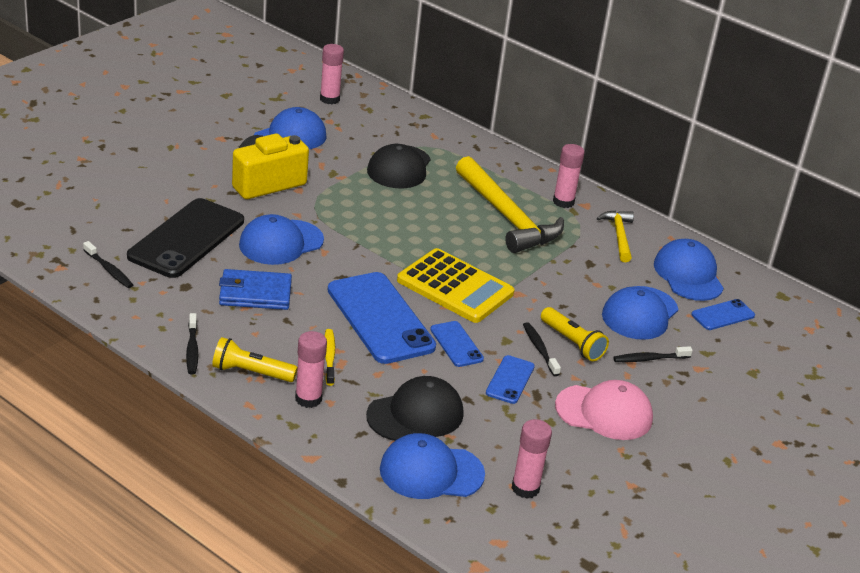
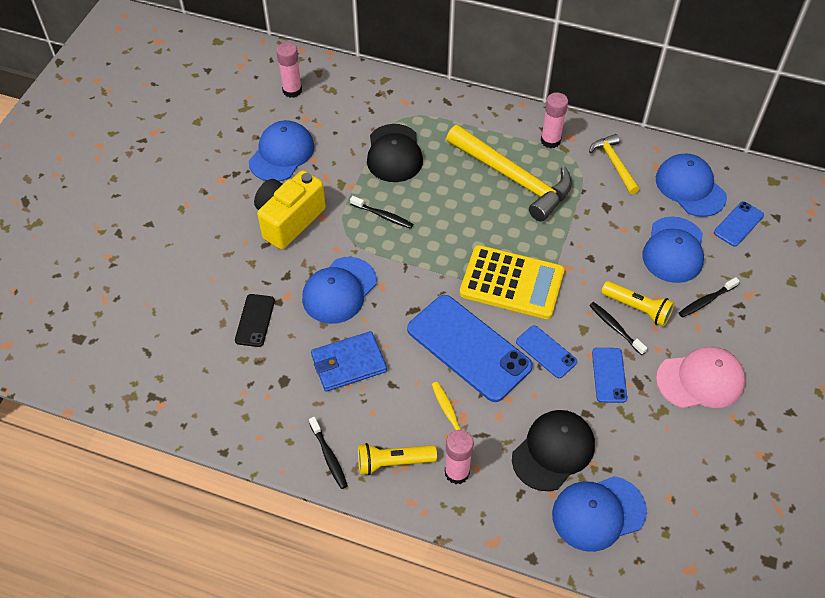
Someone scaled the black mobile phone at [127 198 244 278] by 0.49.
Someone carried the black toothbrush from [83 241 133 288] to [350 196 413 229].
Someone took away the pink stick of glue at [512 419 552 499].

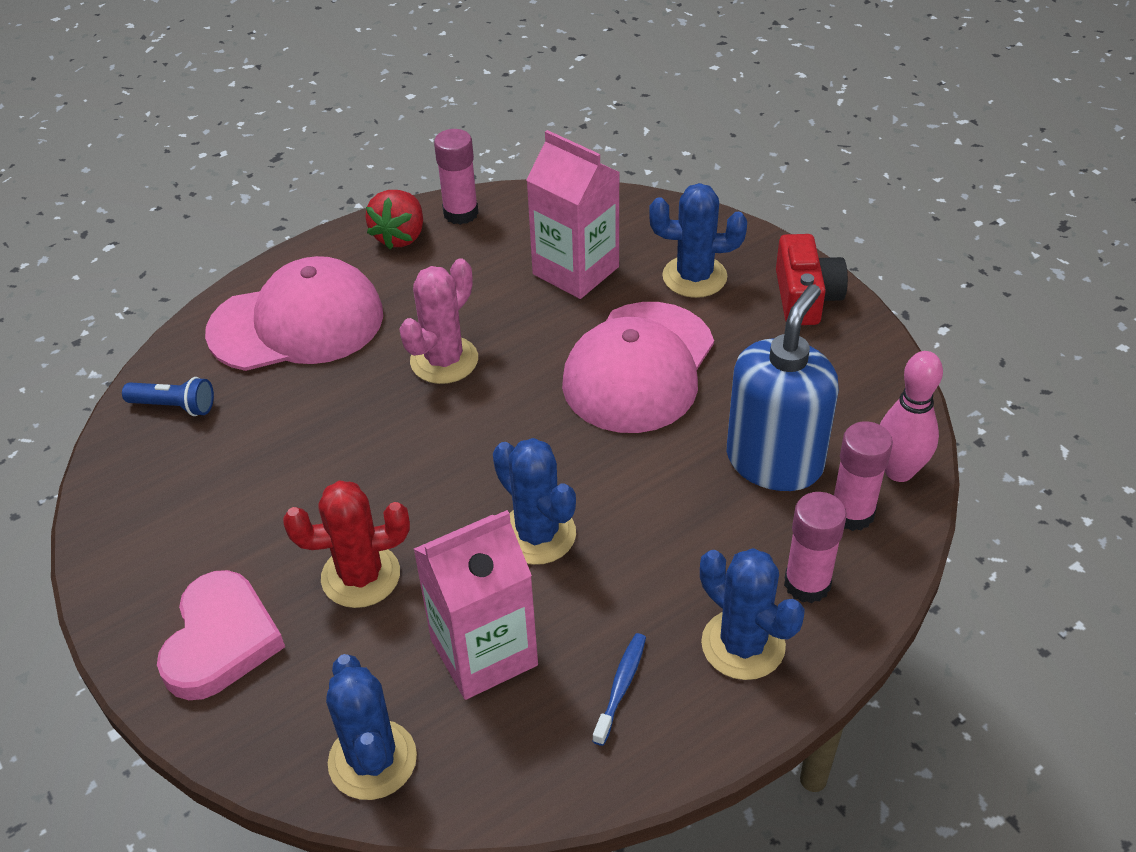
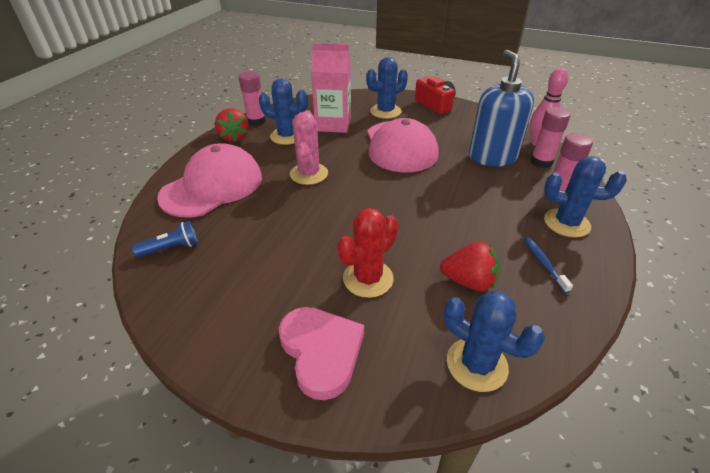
Someone carried the royal blue prickly plant from [493 438 576 565] to [259 79 308 145].
Someone swapped the pink juice carton at [413 510 538 700] for the crimson berry at [440 242 500 291].

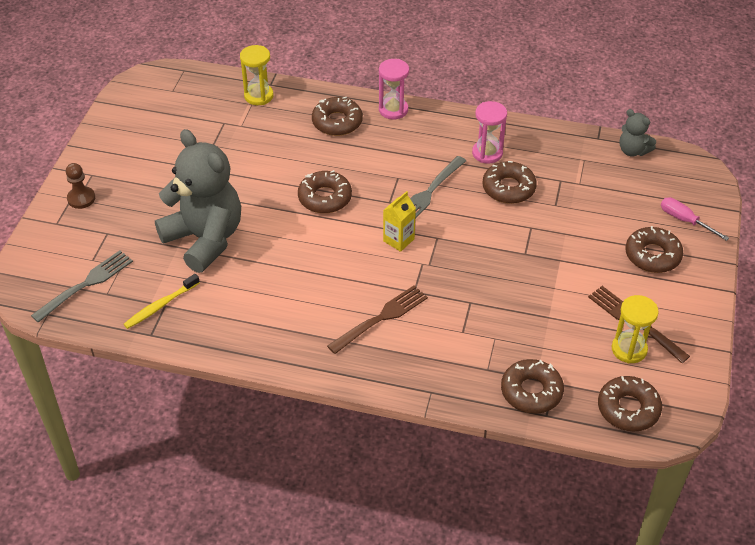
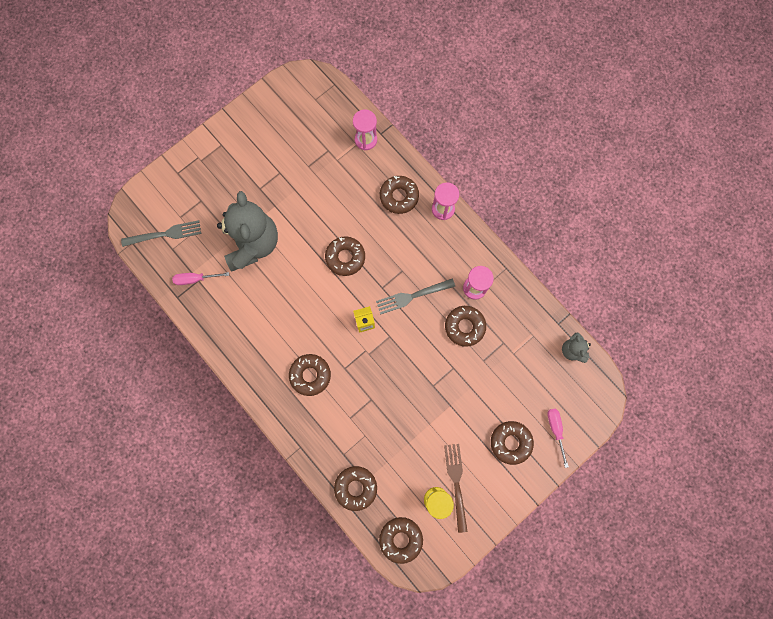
Someone swapped the bright yellow toothbrush at [124 274 200 329] for the pink hand screwdriver at [172 272 229 285].
Someone swapped the dark brown fork at [327 286 428 354] for the dark brown doughnut at [289 354 331 396].
Someone repainted the bright yellow sandglass at [240 45 273 105], which became the pink sandglass at [353 109 377 150].
Someone took away the dark brown chess pawn at [66 163 95 209].

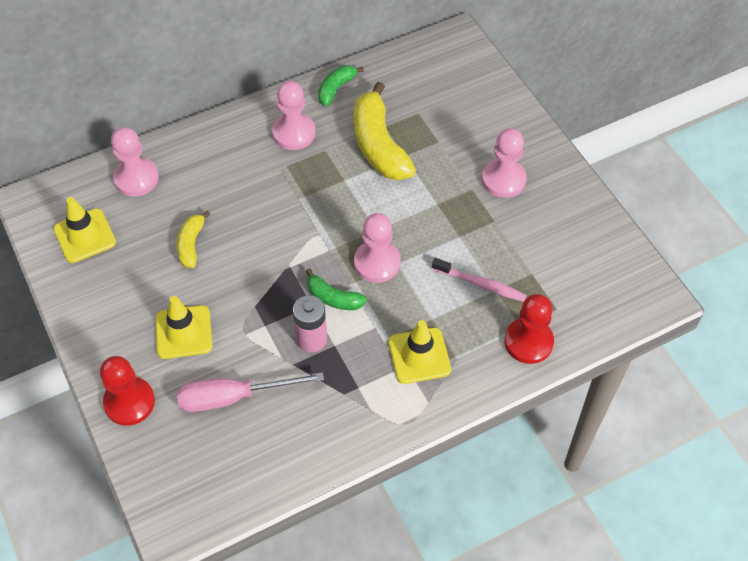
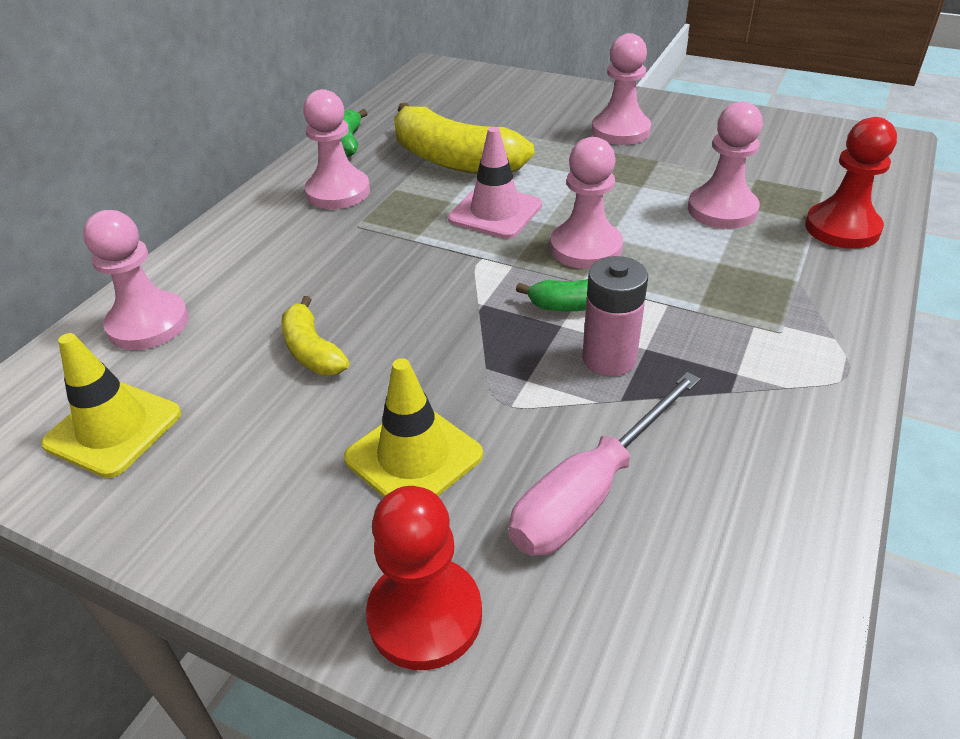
Someone put down the pink safety cone at [448 127 542 239].
Someone swapped the pink toothbrush at [432 258 527 302] for the pink chess pawn at [688 101 763 229].
Someone took away the bright yellow safety cone at [388 320 451 384].

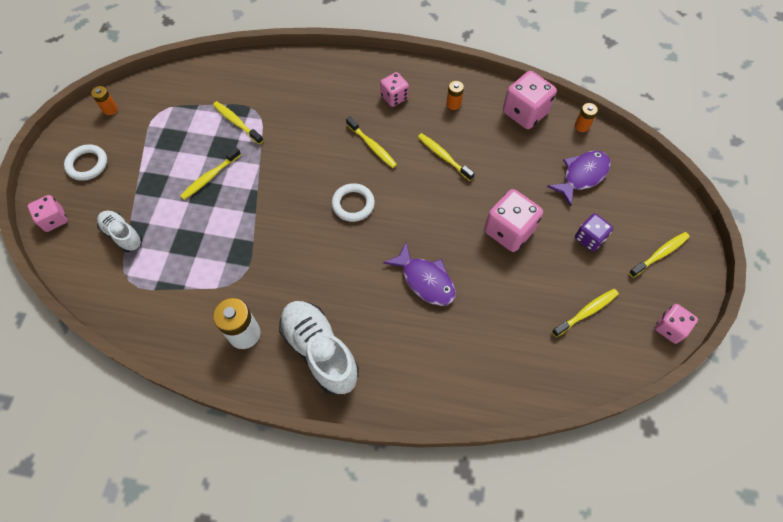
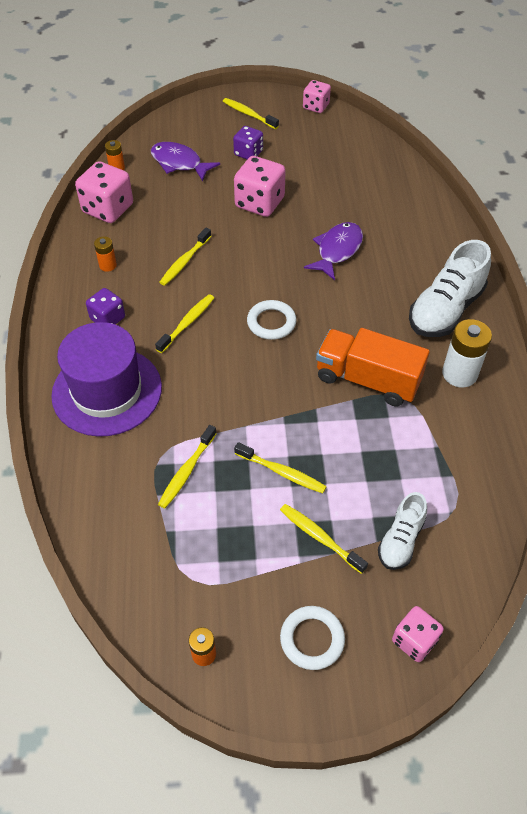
Someone put down the purple hat at [51 322 162 437].
Someone repainted the pink dice at [380 72 409 107], which became the purple dice at [86 288 125 325].
Someone carried the bright yellow toothbrush from [552 289 619 337] to [280 504 368 574].
Someone put down the orange toy truck at [316 328 430 407].

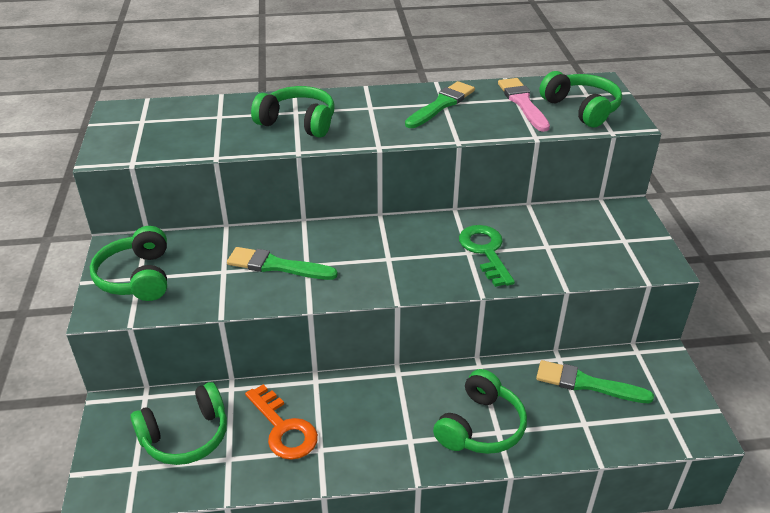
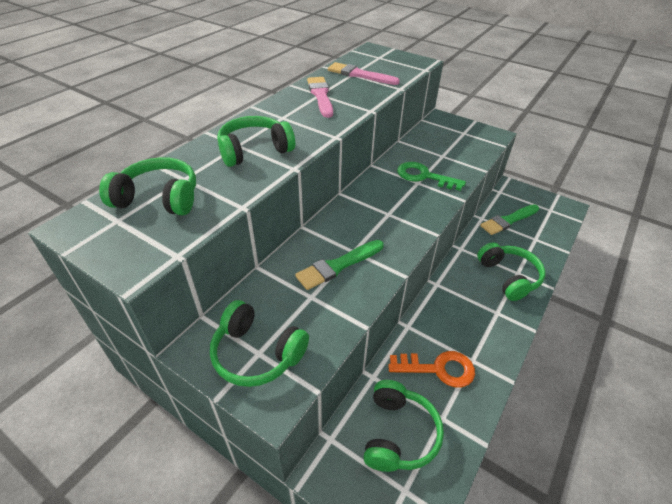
Someone carried the leaf-green headset from [539 71 622 128] to [99 157 196 215].
Someone repainted the leaf-green paintbrush at [405 81 475 128], which became the pink paintbrush at [307 77 333 118].

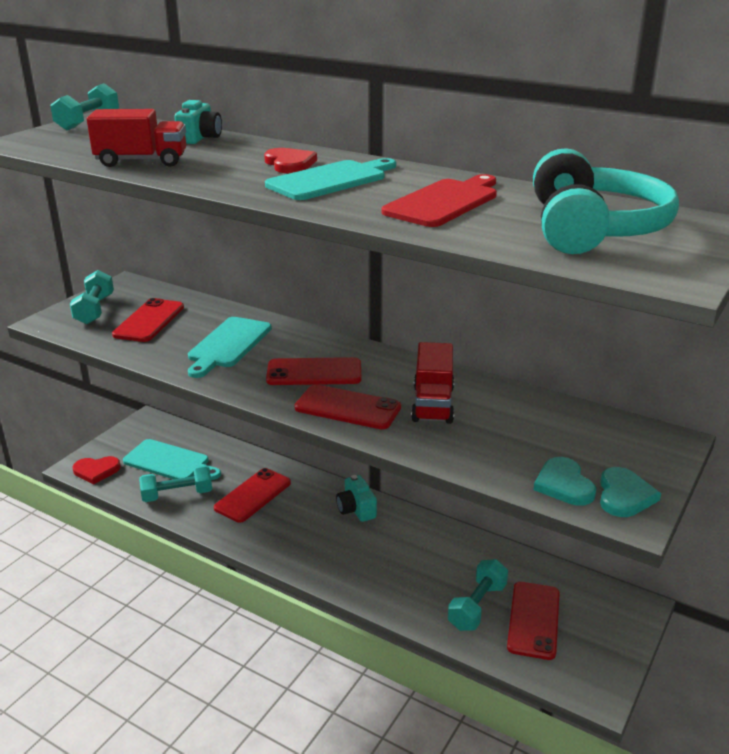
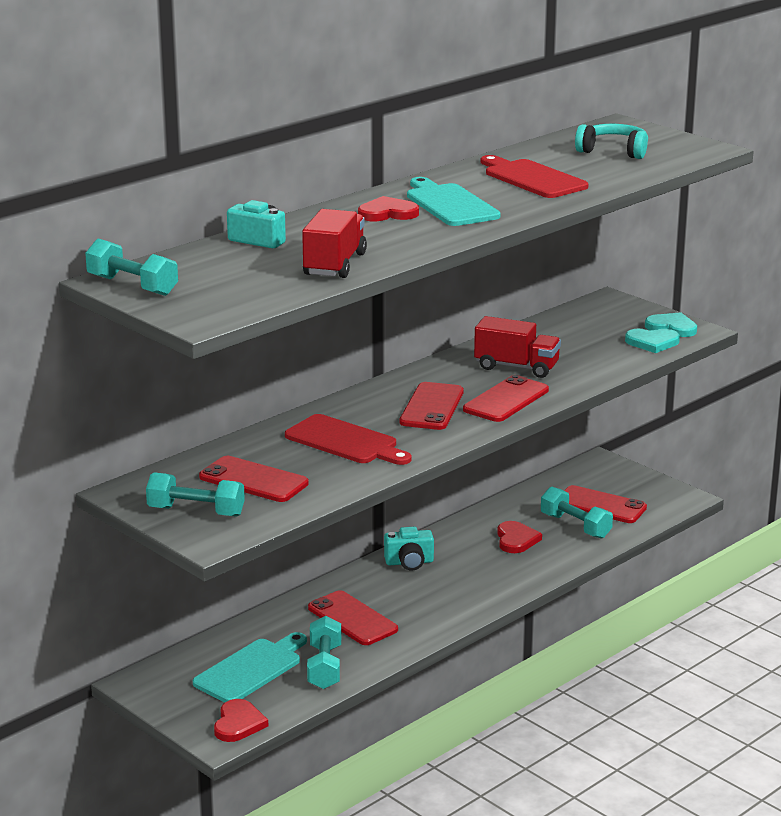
Someone repainted the turquoise bread board at [188 317 272 378], which became the crimson bread board at [285 414 411 465].
Someone put down the crimson love heart at [497 521 542 553].
Someone scaled the turquoise headset at [533 148 679 254] by 0.60.

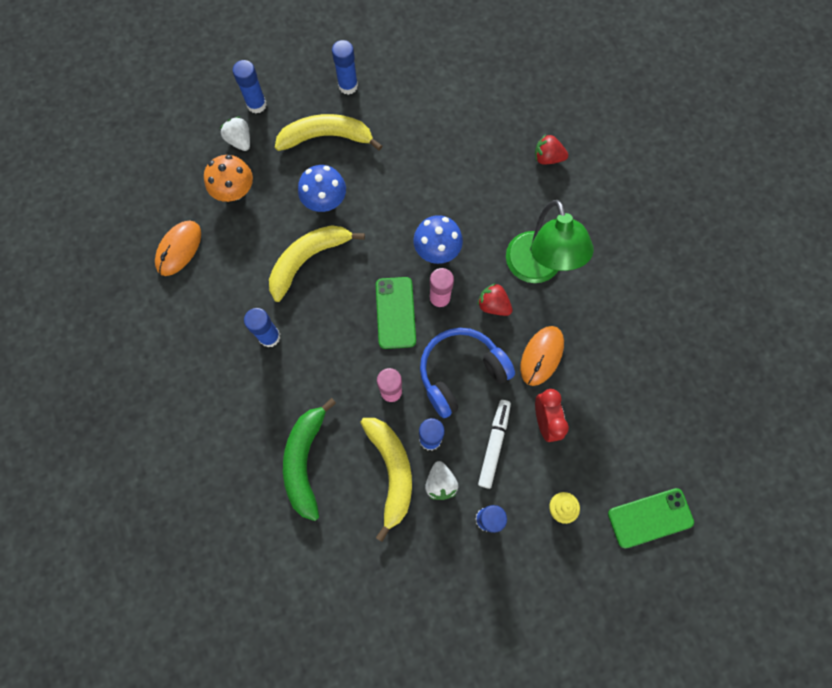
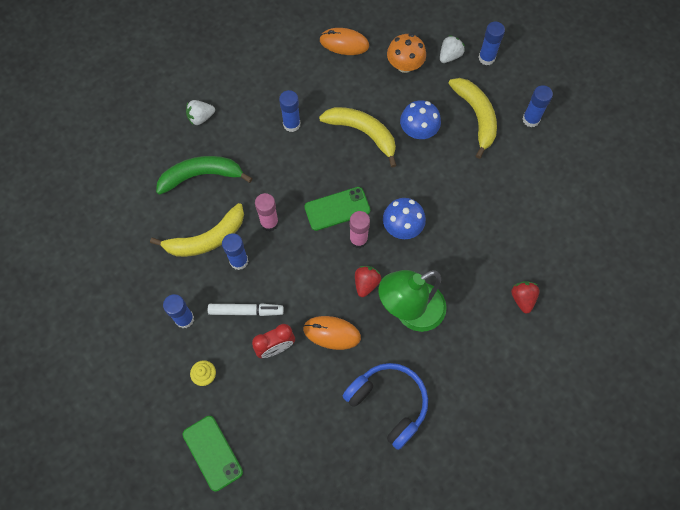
Someone carried the pure white berry from [425 461 459 500] to [186 100 215 126].
Someone carried the royal blue headset from [420 328 515 418] to [343 363 428 450].

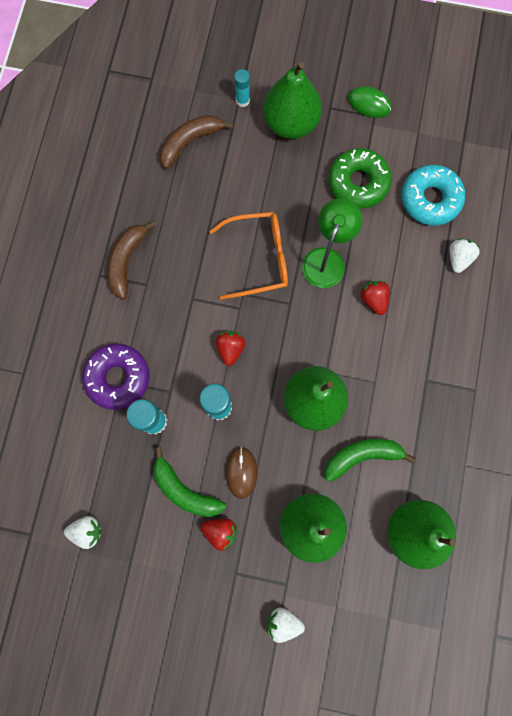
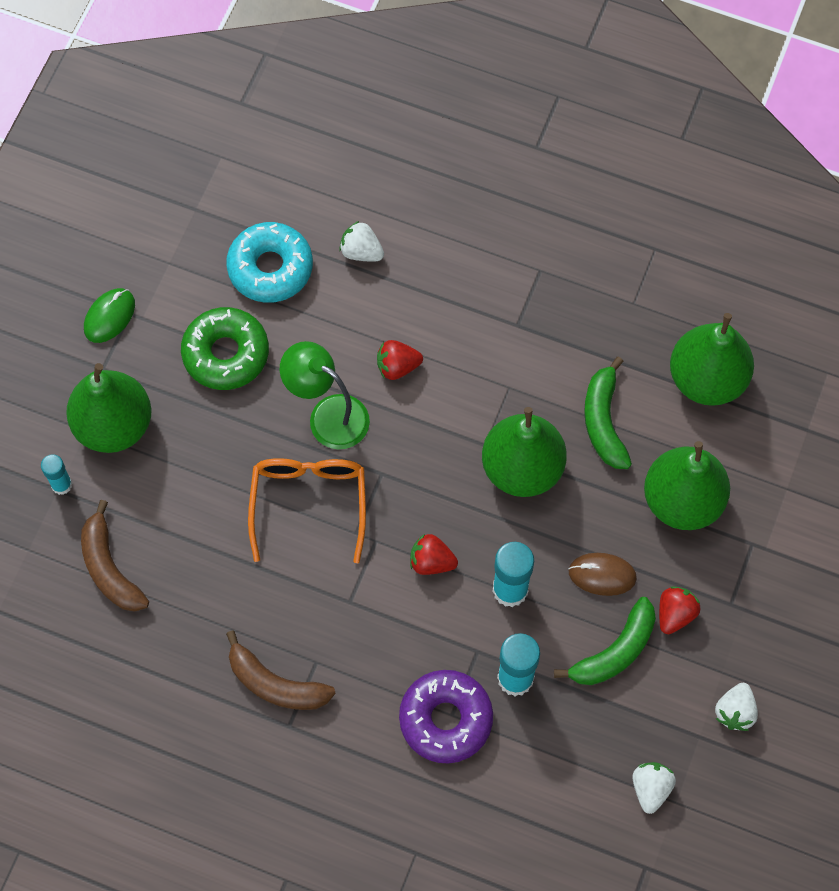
Someone carried the pure white berry from [267 607 305 643] to [715 683 758 731].

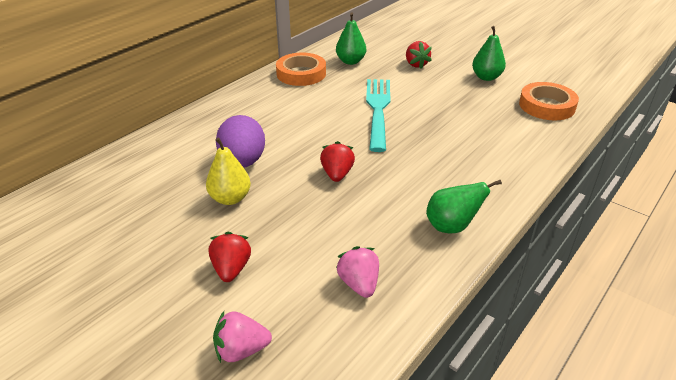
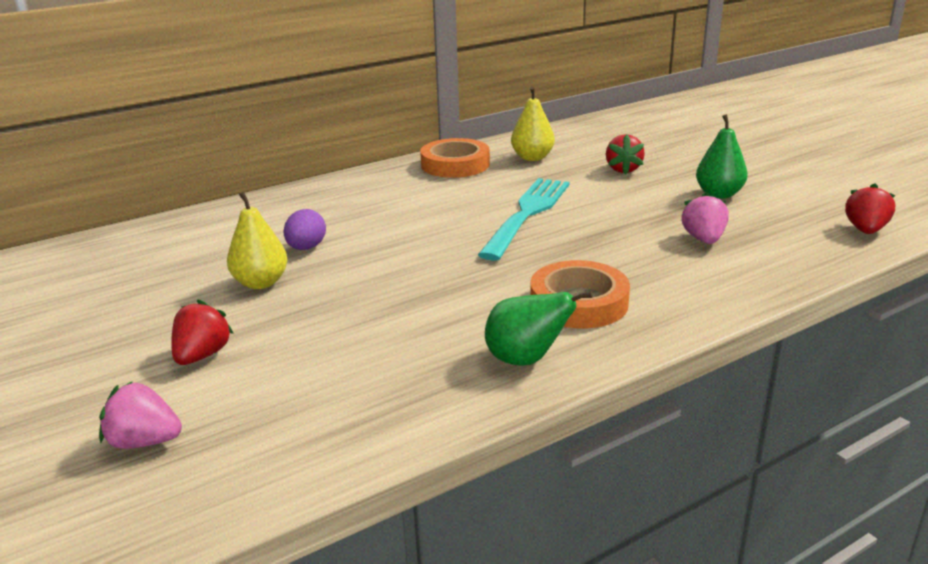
Someone scaled the purple egg shape at [216 115 265 168] by 0.61.
Someone repainted the leaf-green pear at [336 12 366 65], which became the bright yellow pear at [511 87 555 161].
Someone carried the orange roll of tape from [519 82 579 120] to [530 260 630 328].
Someone carried the pink berry from [336 246 379 298] to [681 192 729 244].
Someone carried the crimson berry from [320 141 355 182] to [845 183 895 234].

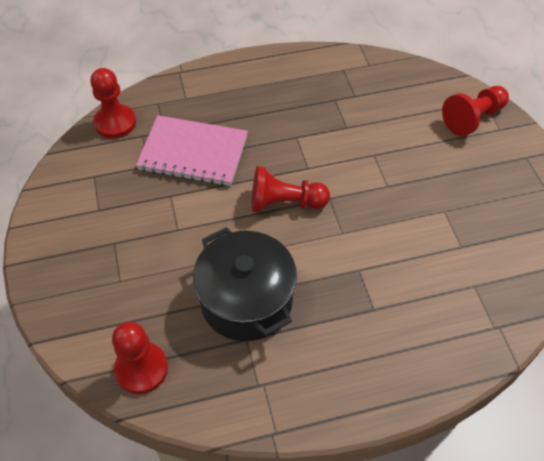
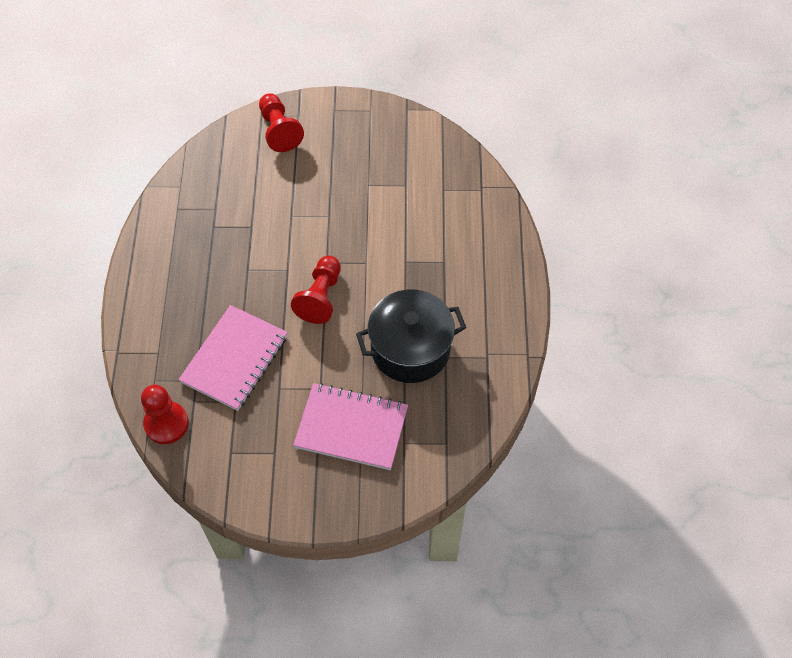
Someone put down the pink notebook at [293 383 408 470].
Someone took away the crimson chess pawn at [112 321 168 394].

